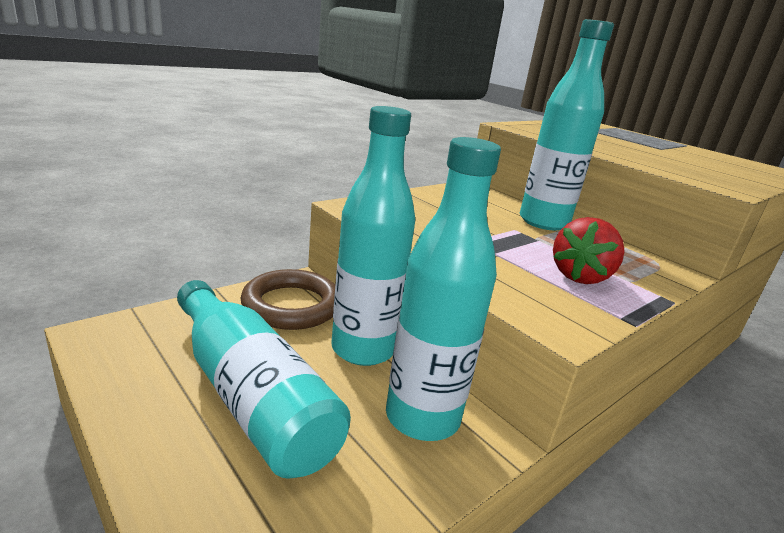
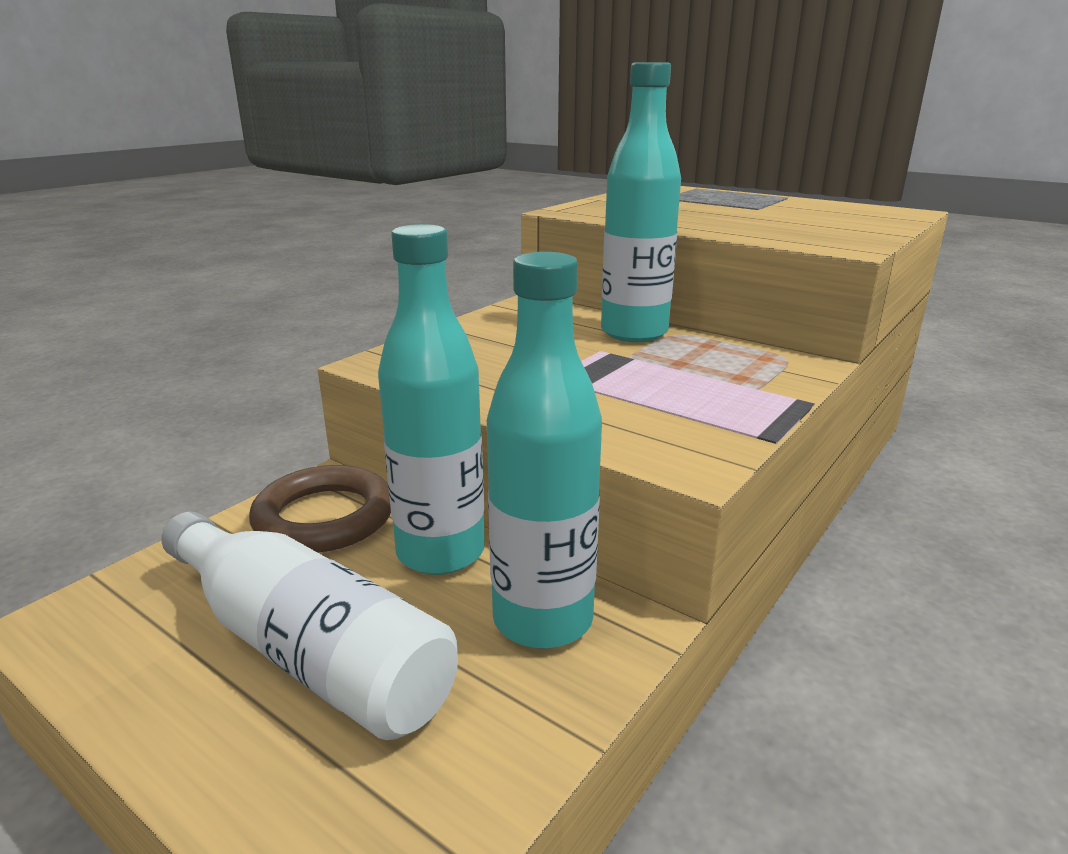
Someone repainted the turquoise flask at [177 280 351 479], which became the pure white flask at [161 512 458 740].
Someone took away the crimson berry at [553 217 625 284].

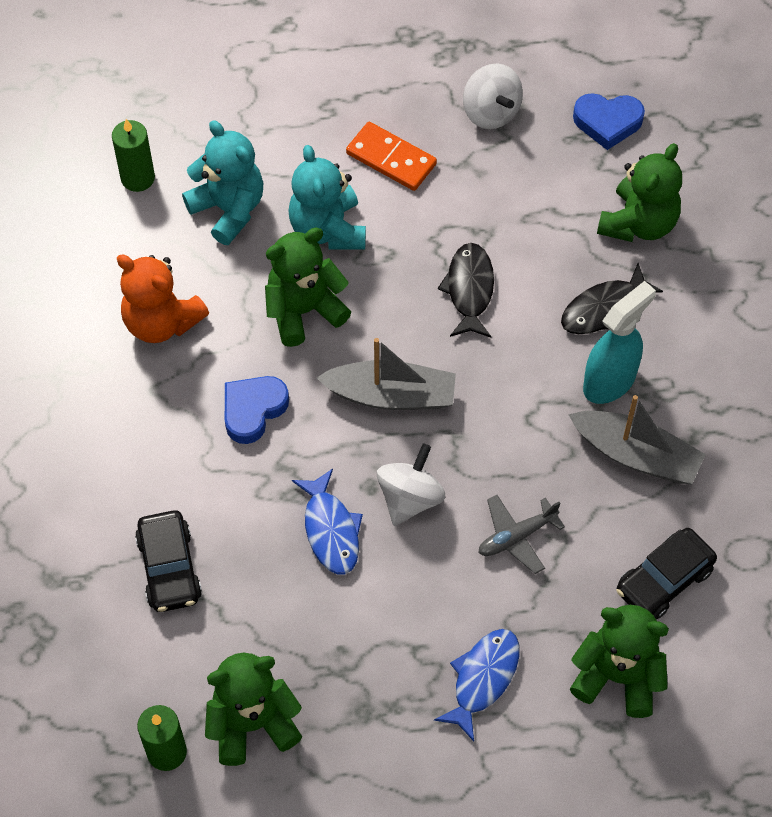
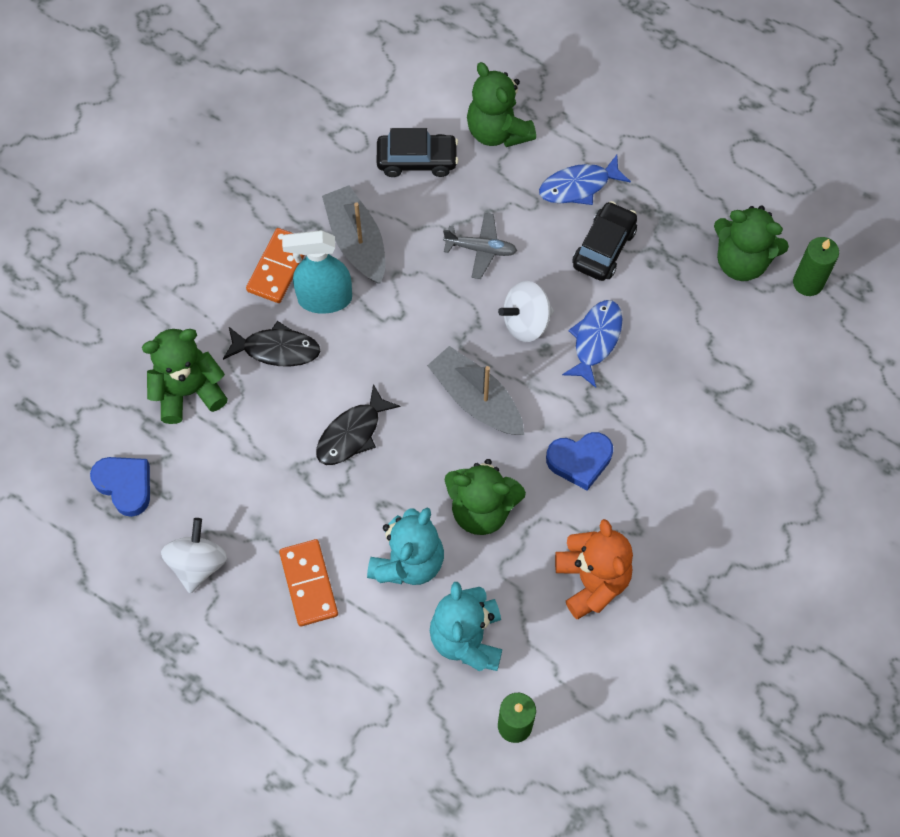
Someone put down the orange domino piece at [246 228 304 303].
Someone carried the black car from [135 510 202 612] to [572 201 637 281].

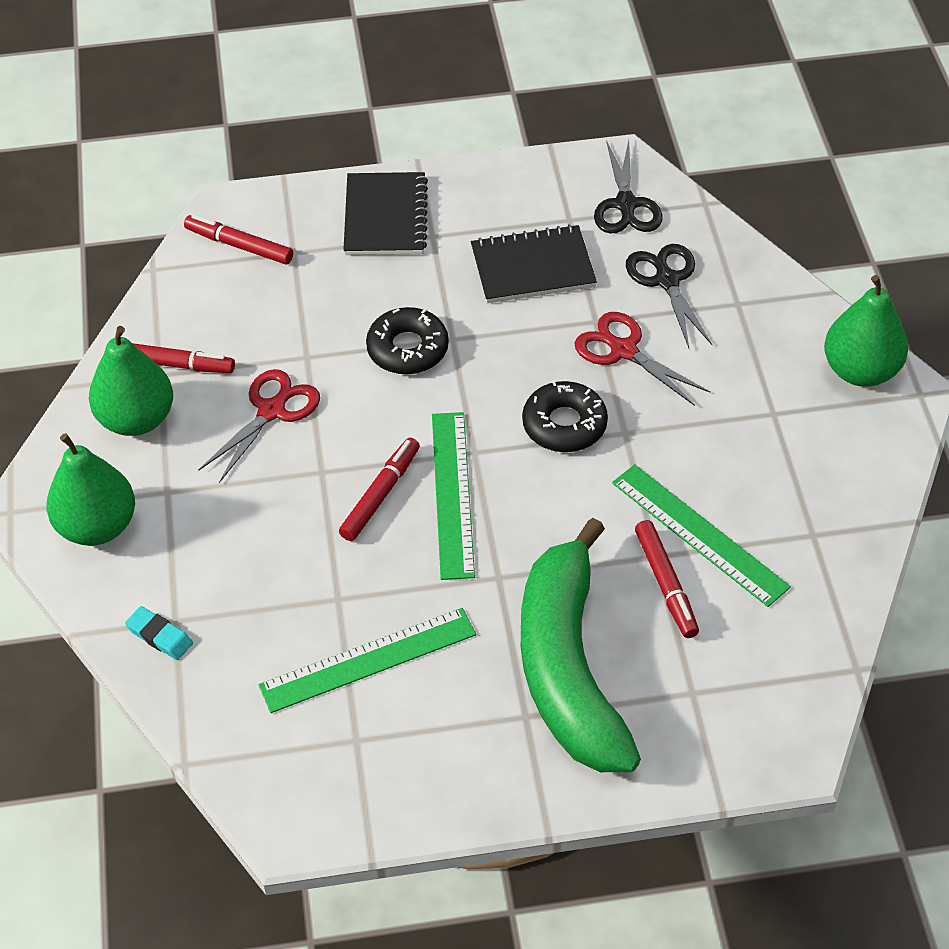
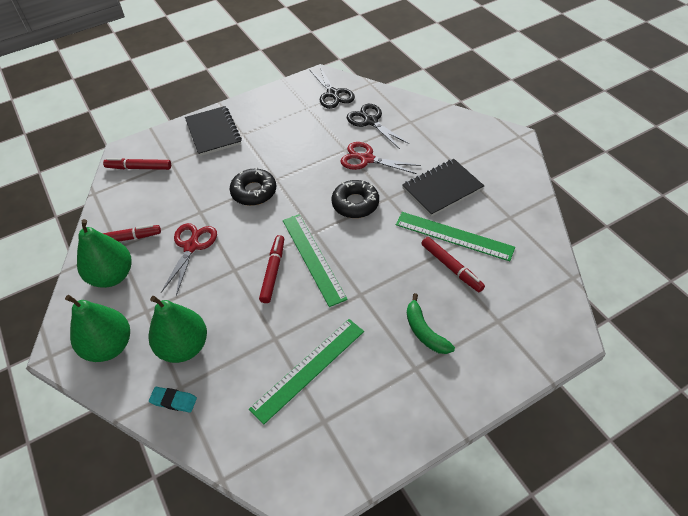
Someone carried the leaf-green pear from [824 275 908 387] to [149 296 207 363].
Someone carried the black notebook from [471 224 597 303] to [402 159 484 217].
Someone scaled the leaf-green toy banana at [521 518 641 772] by 0.42.

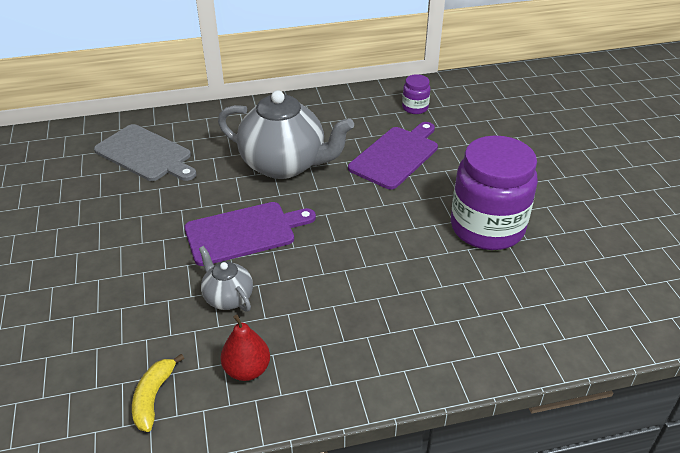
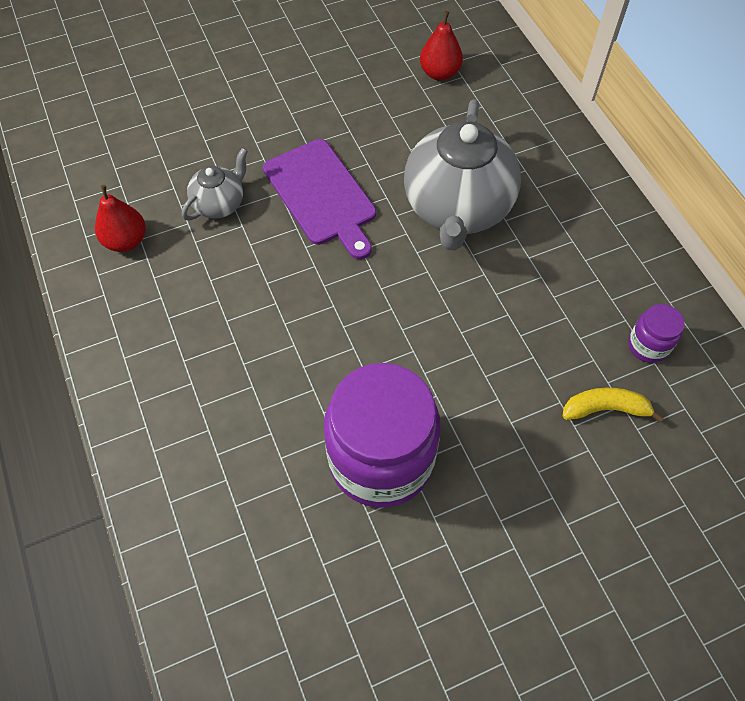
Someone swapped the ash-grey bread board at [94 124 196 181] for the crimson pear at [420 11 463 81].
Someone carried the bright yellow toy banana from [132 354 184 432] to [563 388 664 423].
Someone took away the purple bread board at [348 122 438 189].

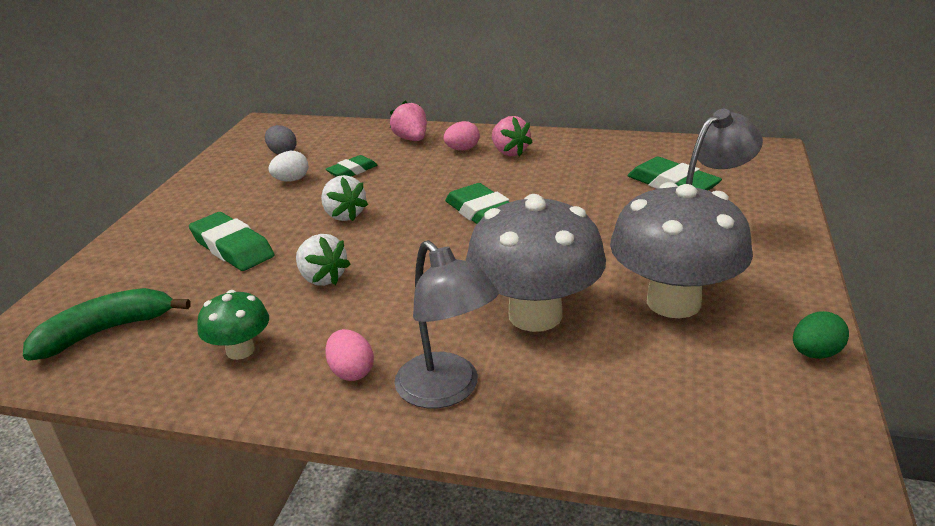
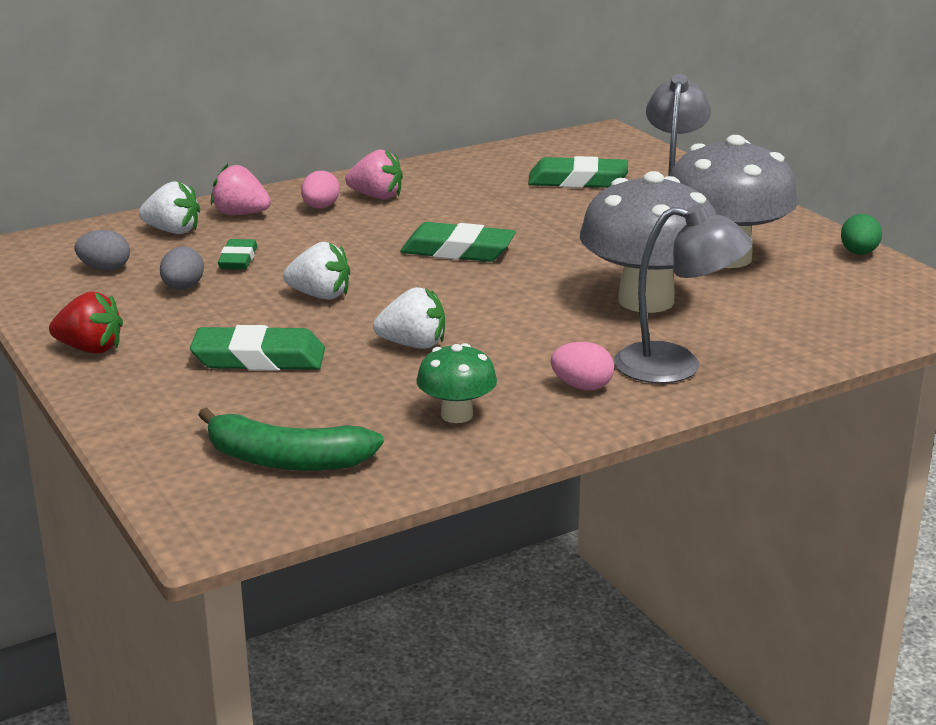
Someone put down the crimson berry at [49 291 123 353].
Someone put down the pure white berry at [139 181 200 234].
Someone repainted the pure white egg shape at [269 151 308 182], which became the ash-grey egg shape at [160 246 204 290].
Someone rotated the leaf-green toy banana at [23 288 191 361] by 90 degrees counterclockwise.

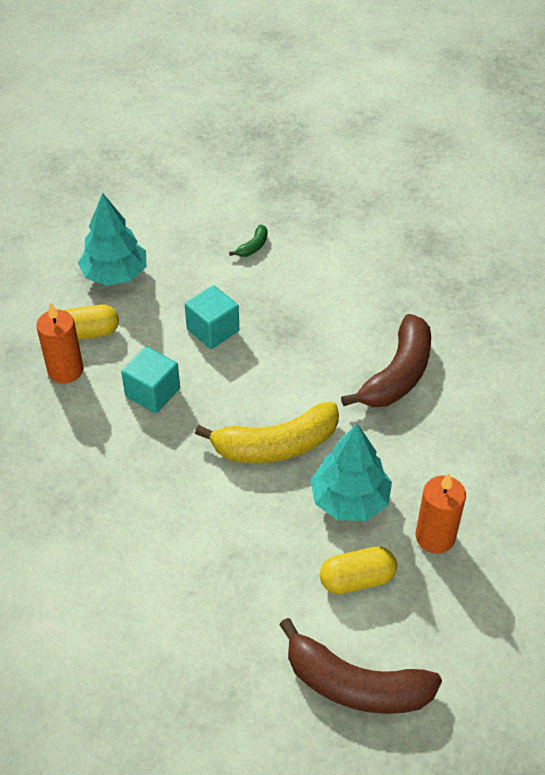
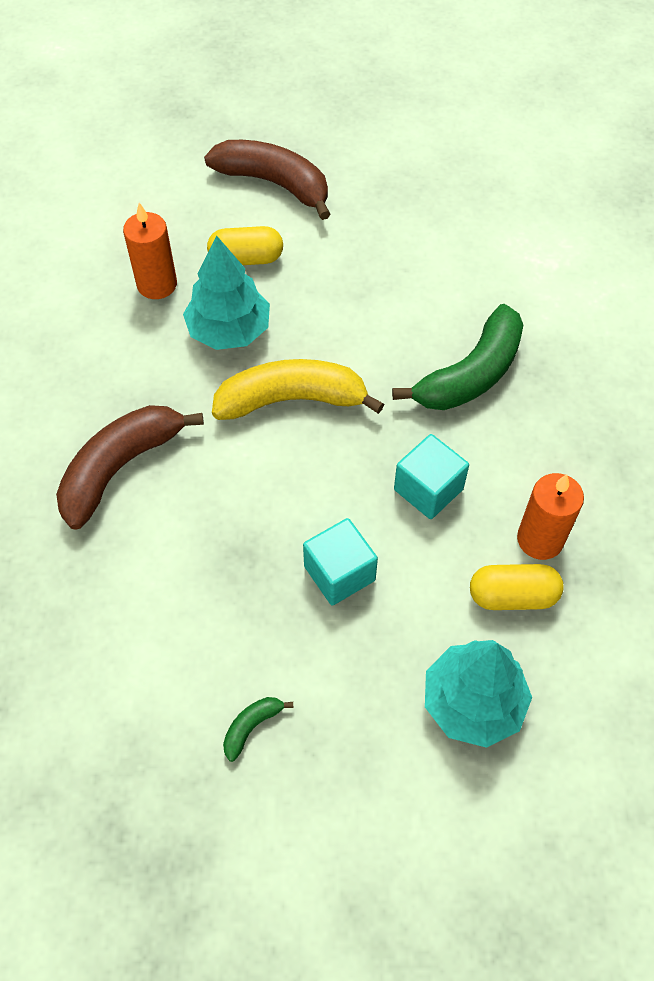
Someone put down the leaf-green toy banana at [392 304 523 410].

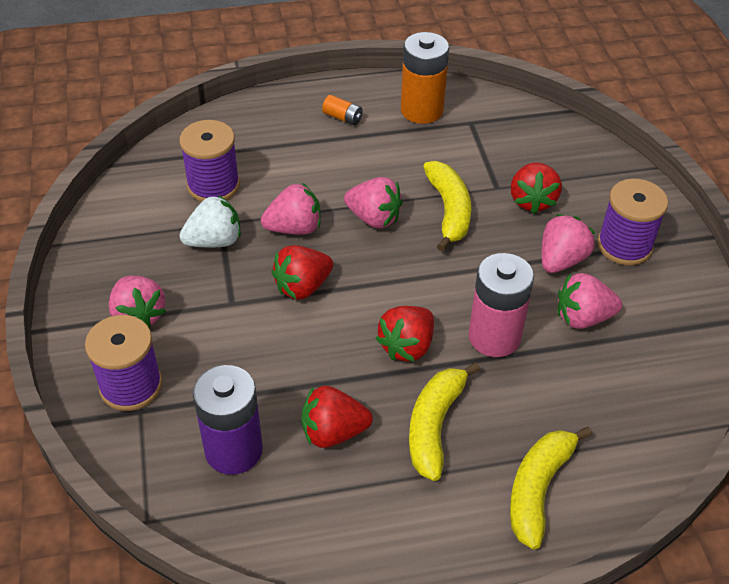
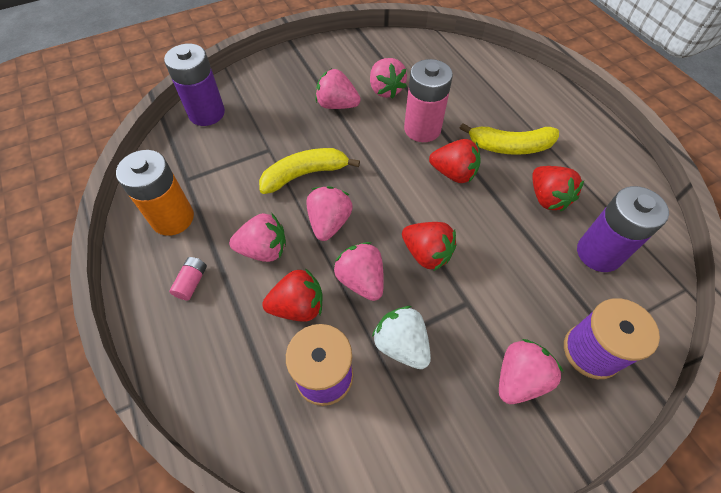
Someone put down the purple AA battery at [164 44 225 126].
Someone repainted the orange AA battery at [322 95 363 125], which became the pink AA battery at [169 257 207 300].
Someone put down the pink berry at [229 213 286 262].
Someone carried the crimson berry from [511 162 562 214] to [262 268 323 322].
Someone took away the bright yellow toy banana at [510 427 592 550].
Someone took away the purple spool at [597 179 668 265].

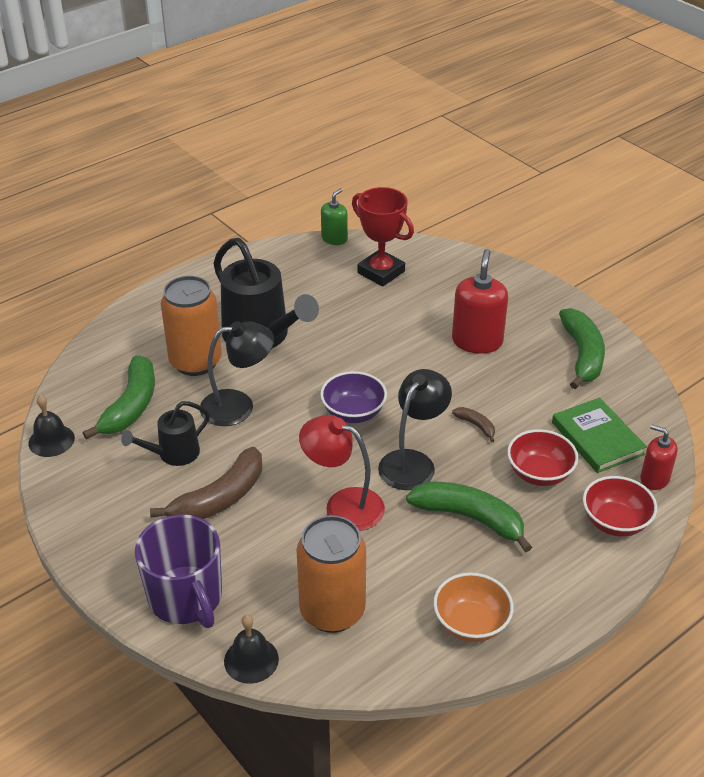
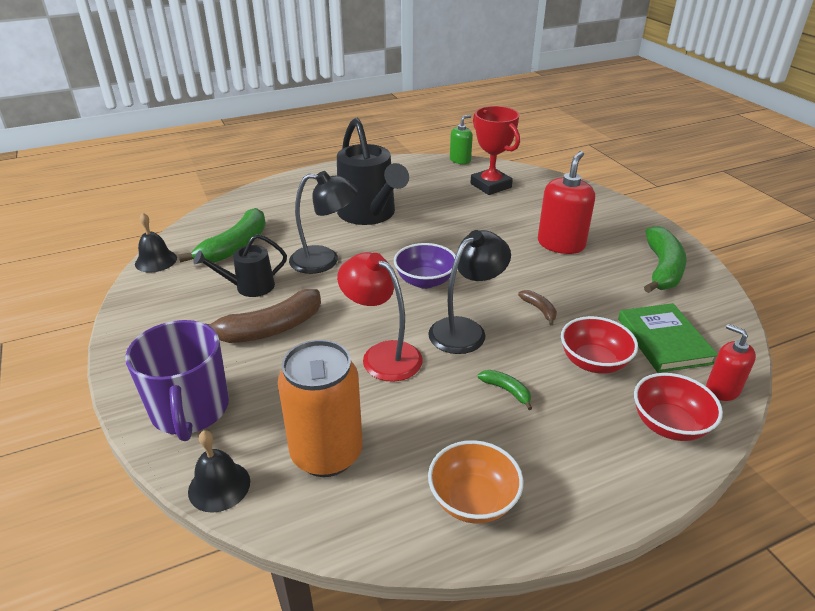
Someone scaled the leaf-green toy banana at [406 482 532 553] by 0.46.
Someone took away the orange tin at [161 276 222 376].

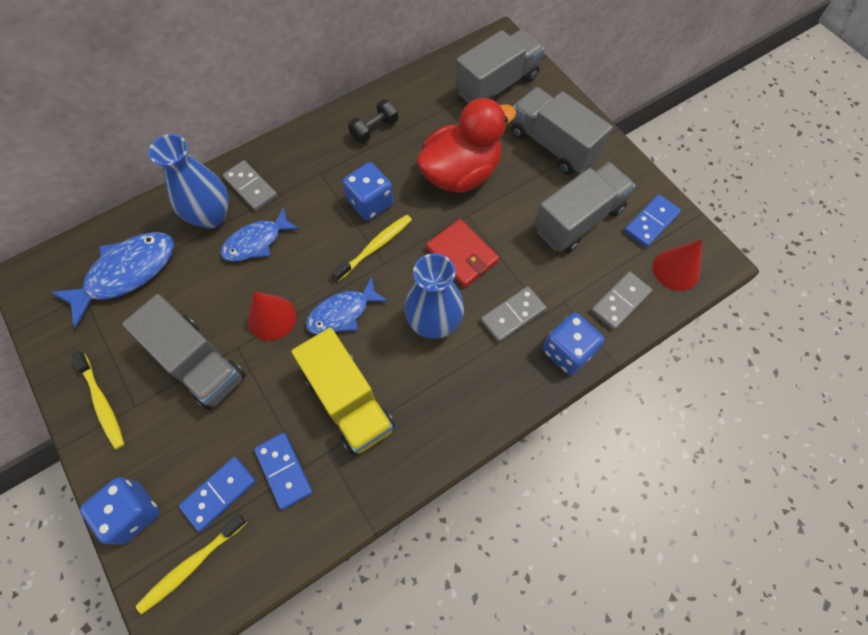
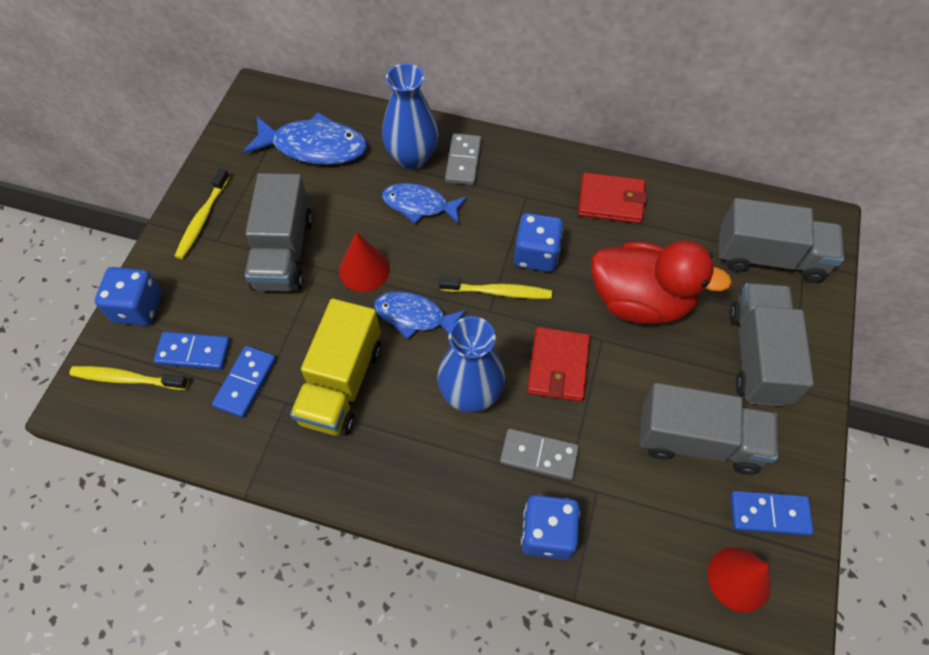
Someone swapped the black free weight at [348 99 398 143] for the crimson card wallet at [578 173 647 224].
Someone took away the ash-grey domino piece at [591 271 652 330].

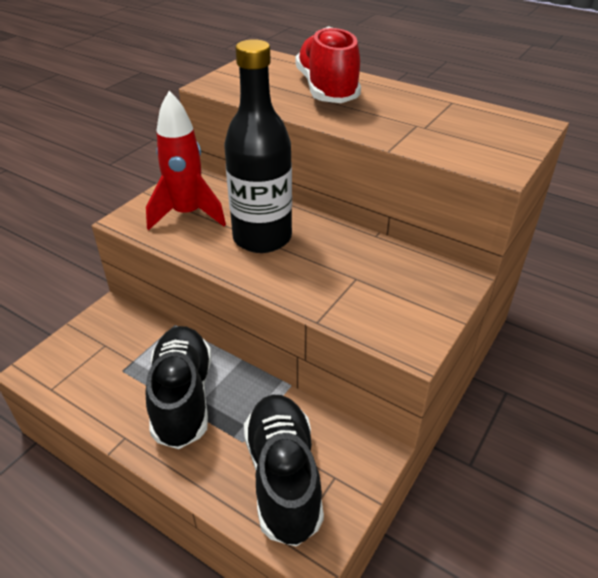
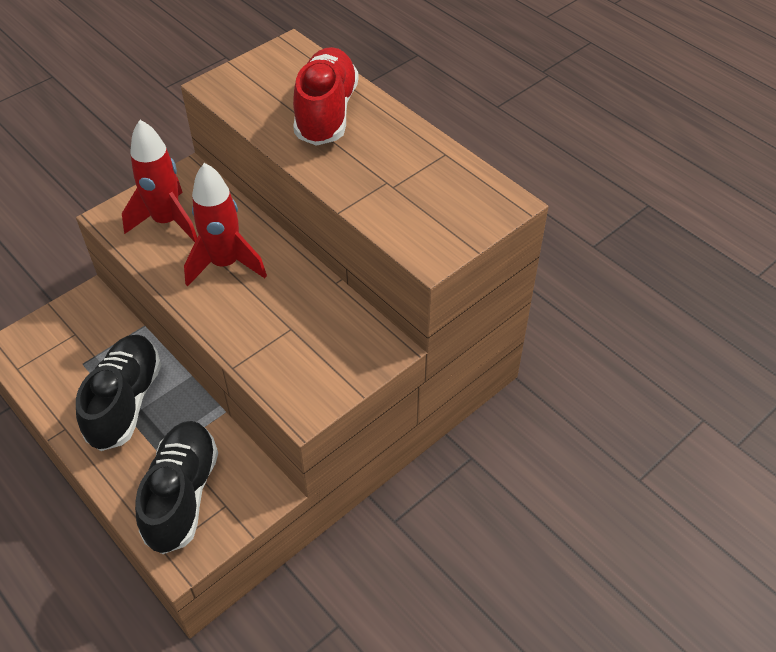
Someone swapped the black flask at [224 39 292 253] for the crimson rocket at [184 163 267 287].

